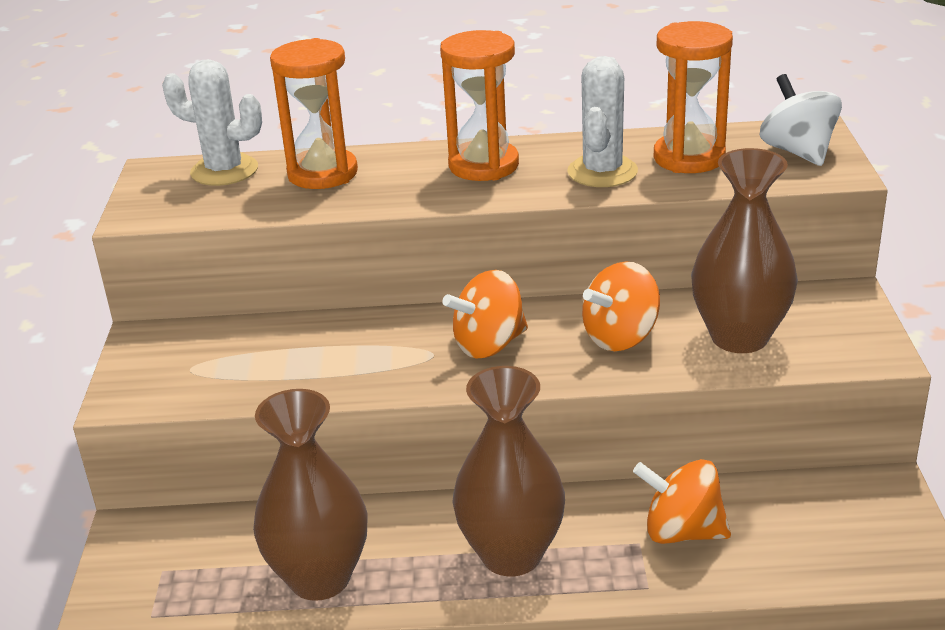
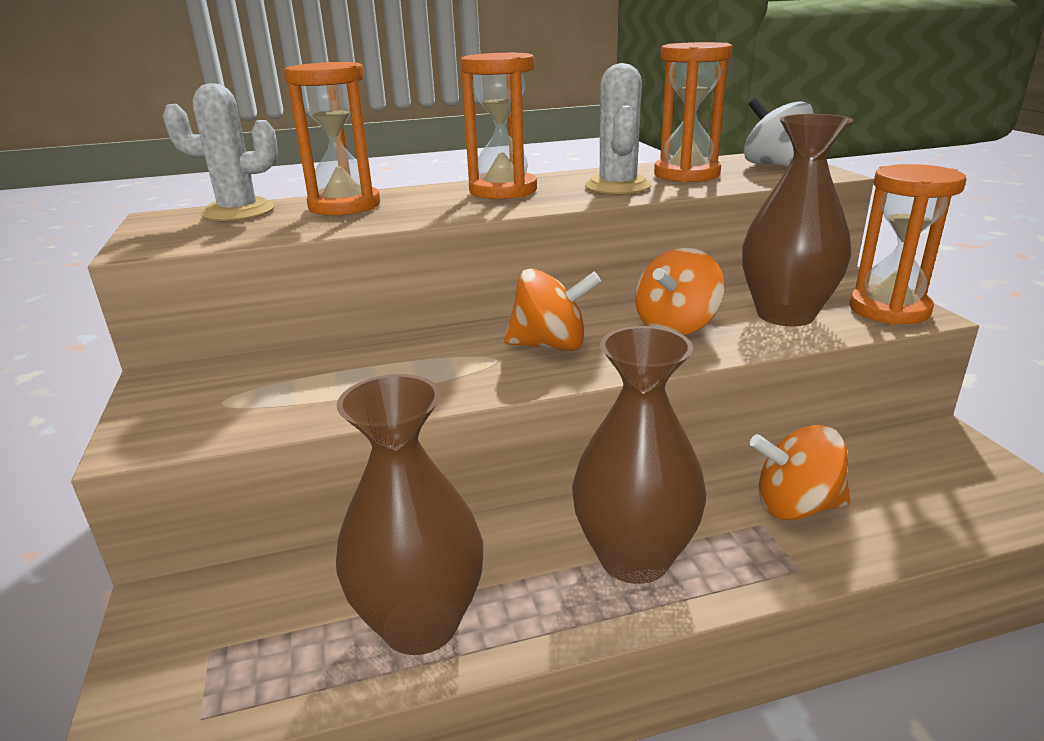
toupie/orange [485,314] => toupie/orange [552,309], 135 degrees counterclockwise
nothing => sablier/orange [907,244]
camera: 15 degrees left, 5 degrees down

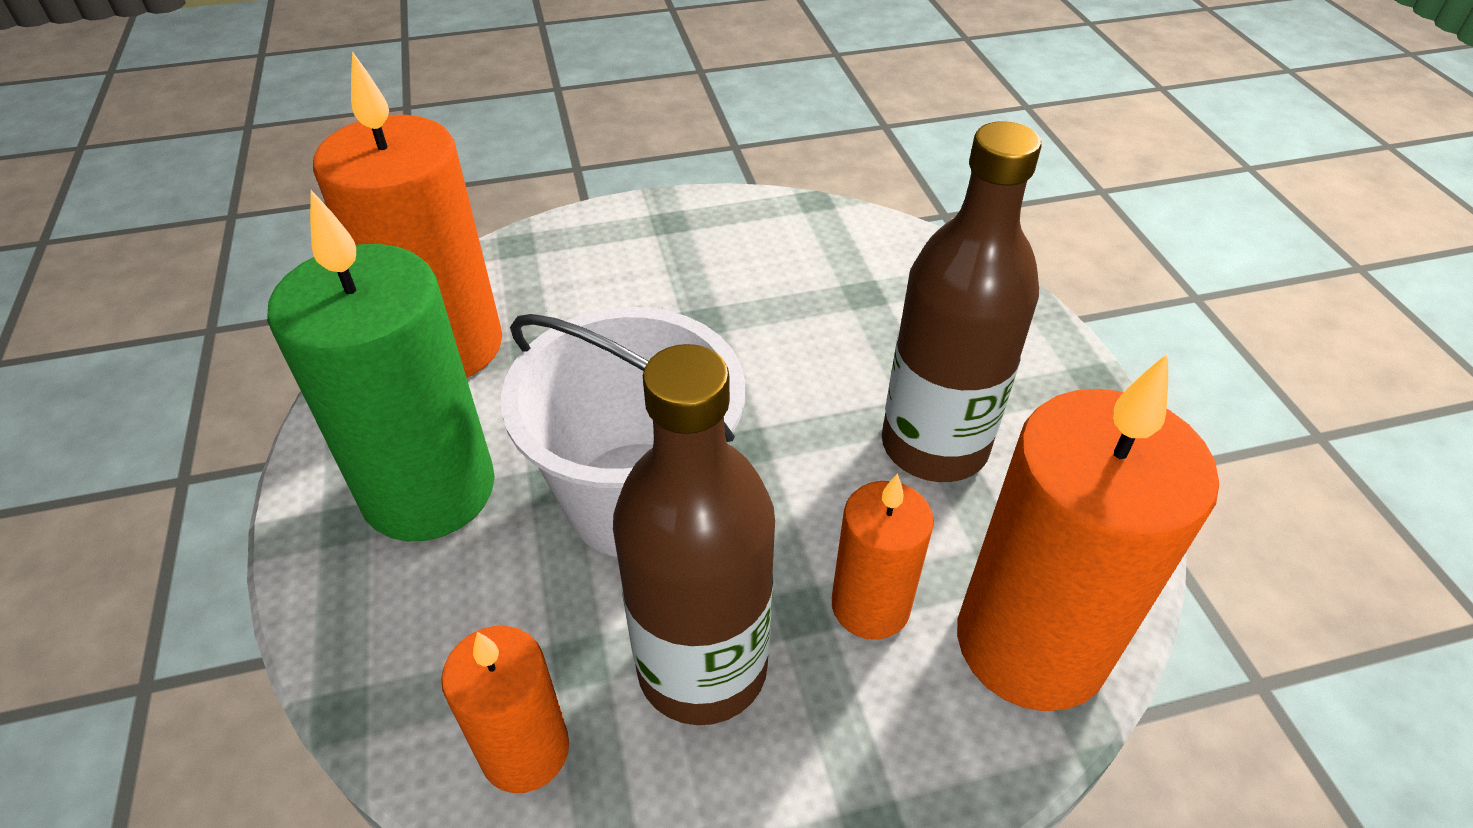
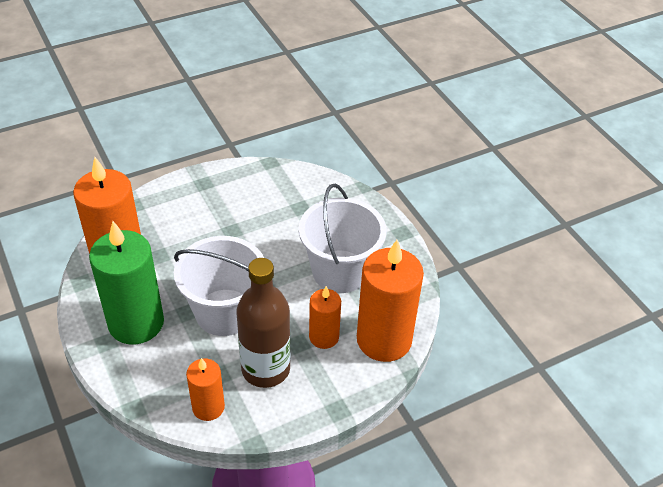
bouteille/marron [961,301] => seau/blanc [343,238]
camera: 15 degrees left, 0 degrees up

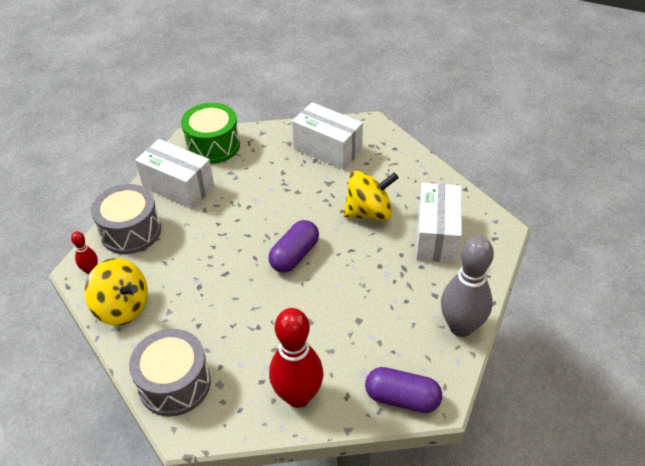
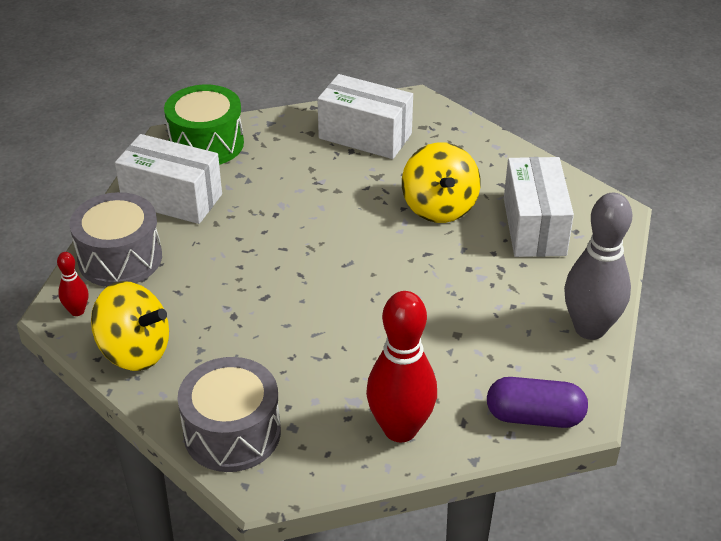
toupie/jaune [371,196] => toupie/jaune [441,182], 105 degrees clockwise
gélule/violet [293,246] => nothing
camera: 10 degrees left, 5 degrees down

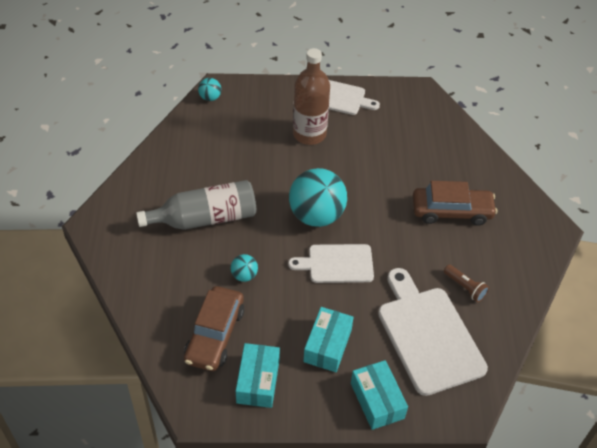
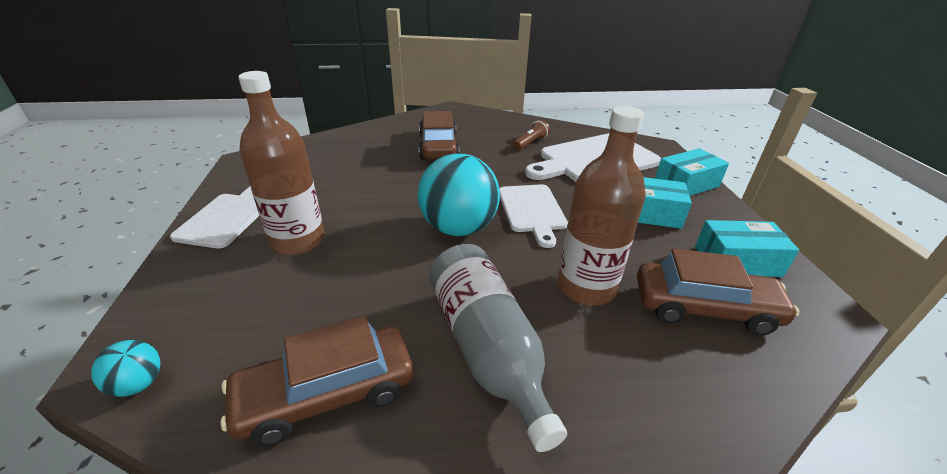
balle/turquoise [244,268] => bouteille/marron [602,205]
nothing => voiture/marron [316,381]
camera: 95 degrees left, 15 degrees down

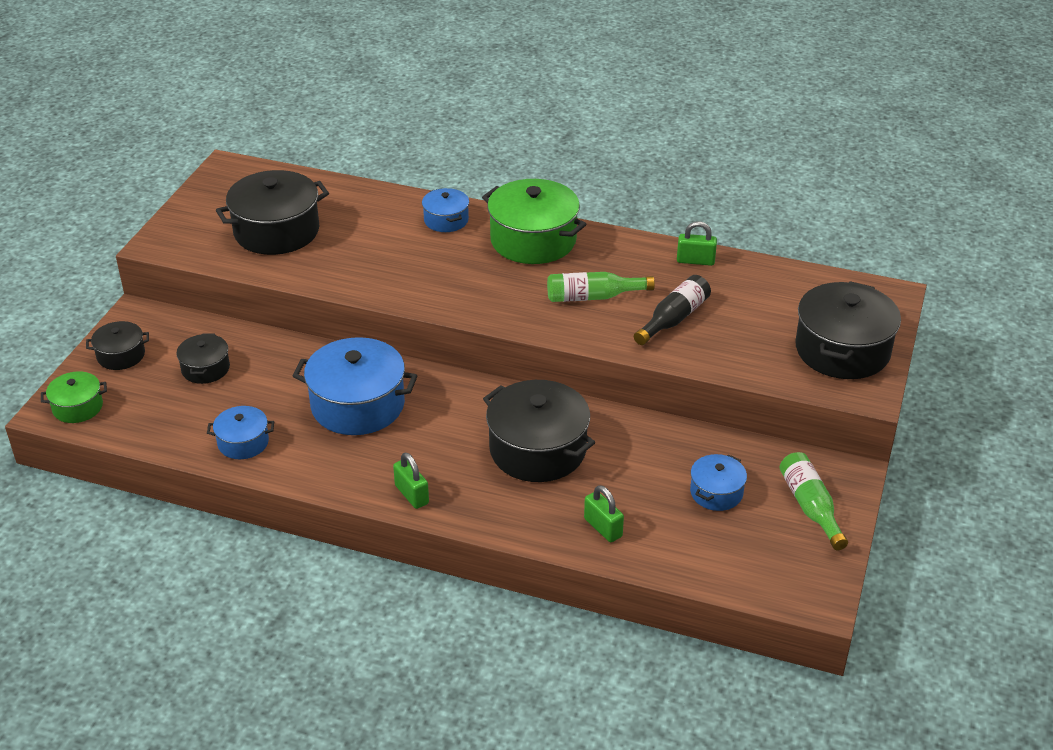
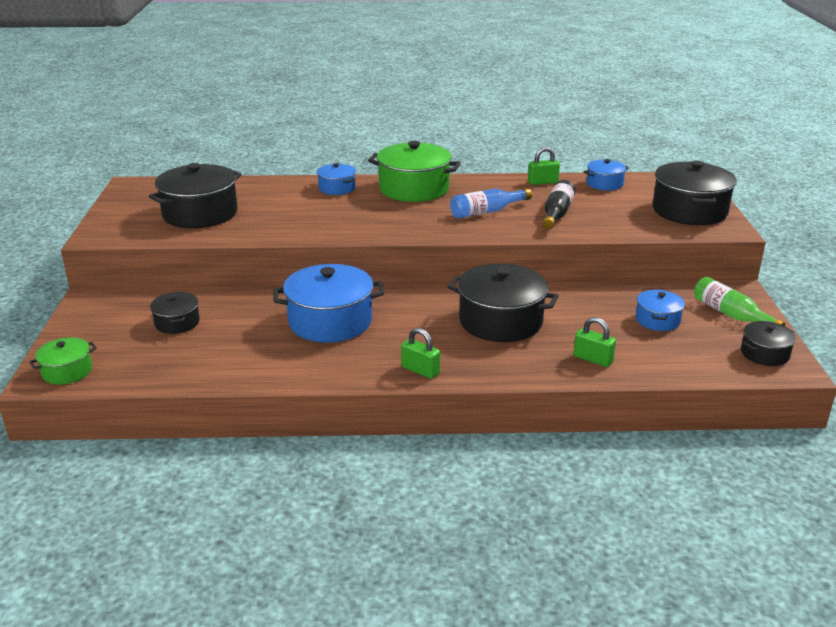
bouteille/vert [601,287] => bouteille/bleu [491,203]
marmite/noir [117,345] => marmite/noir [768,343], move
marmite/bleu [240,432] => marmite/bleu [606,175], move
camera: 20 degrees left, 10 degrees down

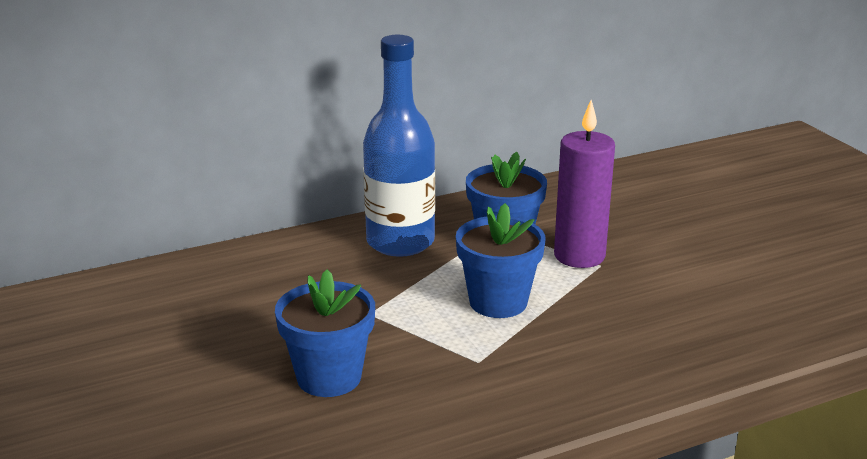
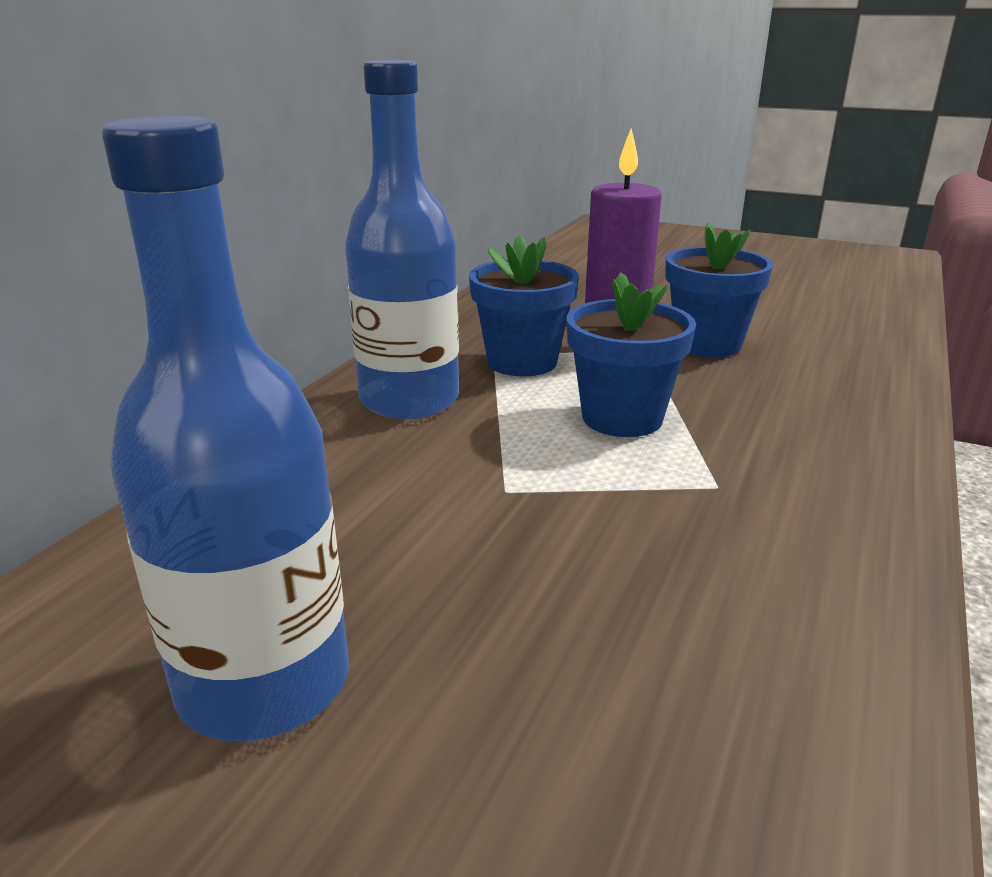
pot de fleurs/bleu [325,333] => pot de fleurs/bleu [719,289], move
nothing => bouteille/bleu [225,428]
camera: 40 degrees left, 0 degrees up

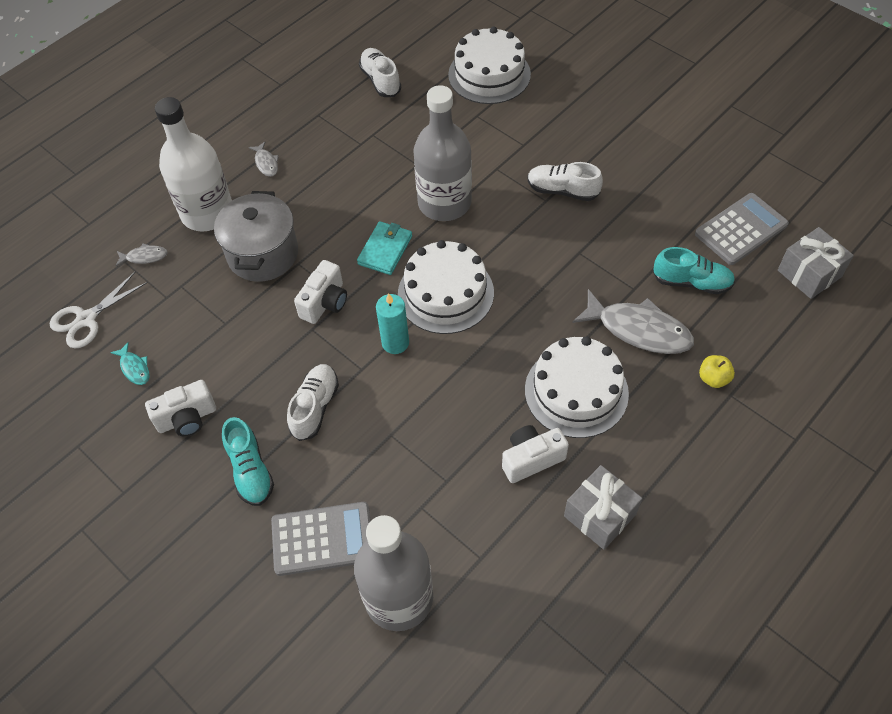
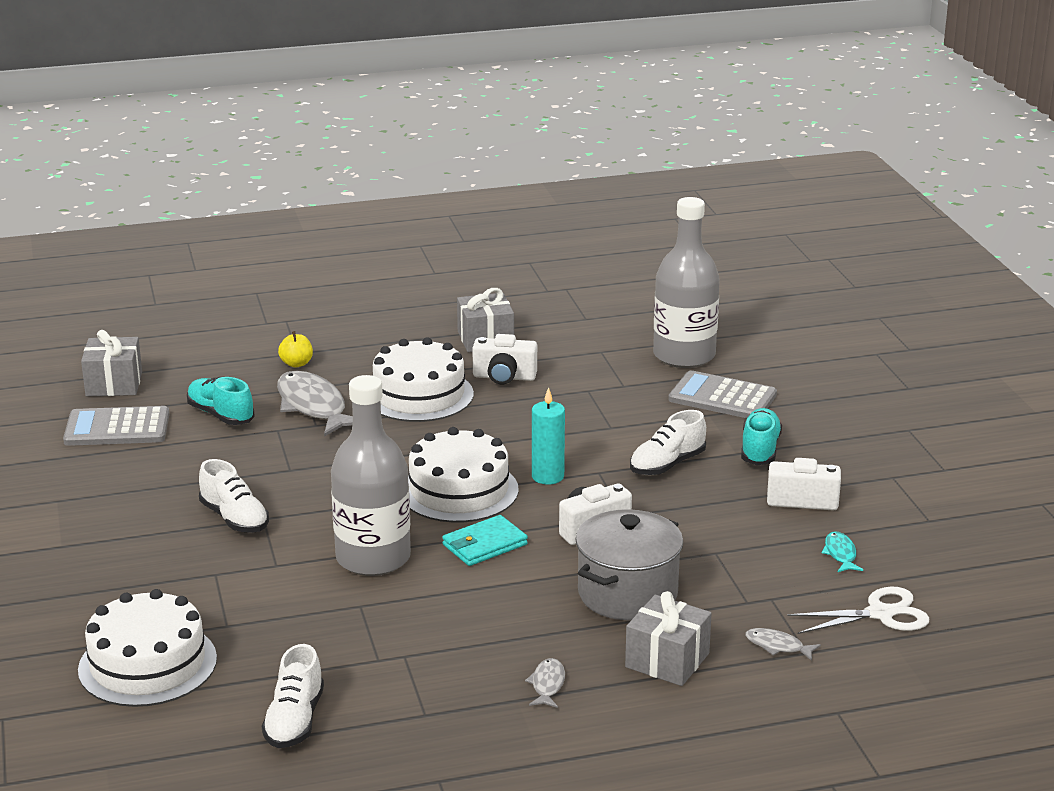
bouteille/blanc [193,164] => cadeau/gris [668,638]
camera: 150 degrees left, 30 degrees down

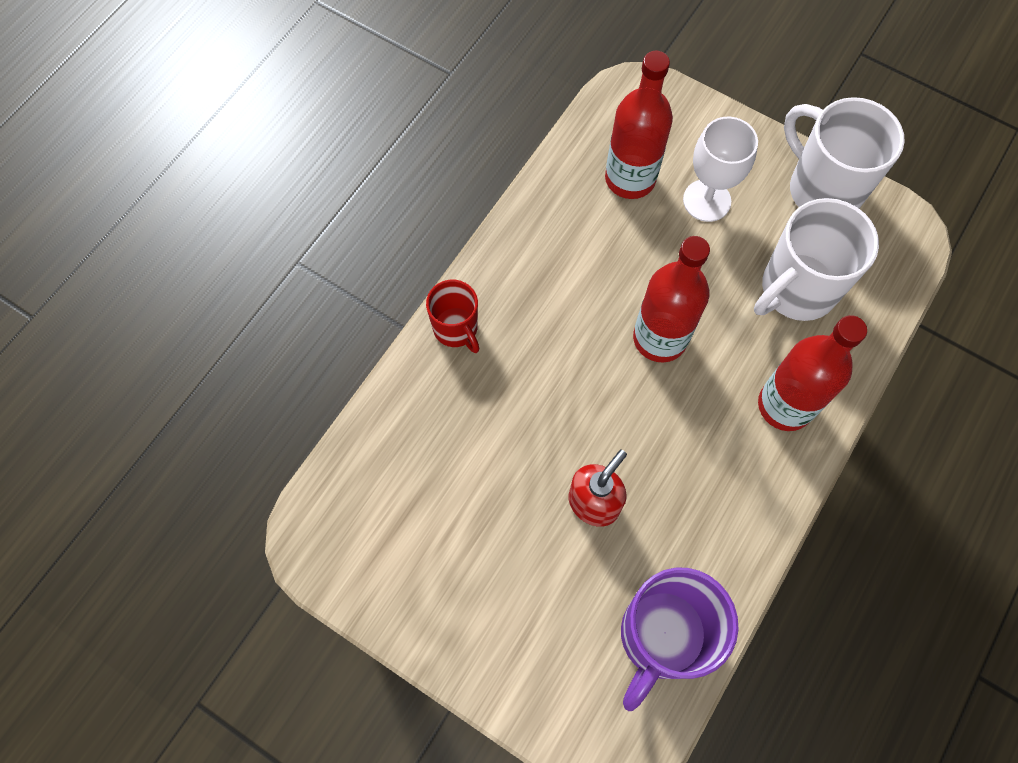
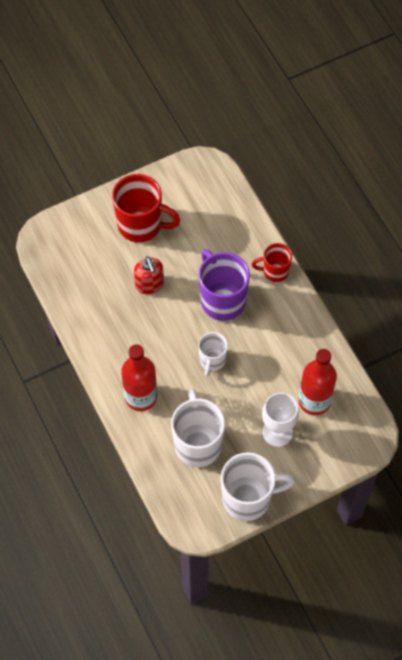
bouteille/rouge [671,299] => tasse/blanc [213,354]
tasse/violet [680,639] => tasse/violet [224,285], move
nothing => tasse/rouge [146,208]
camera: 120 degrees right, 5 degrees down

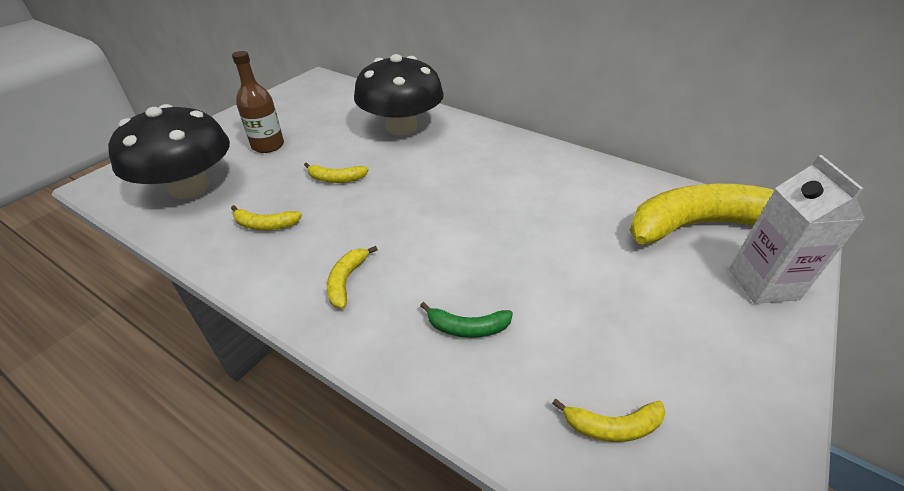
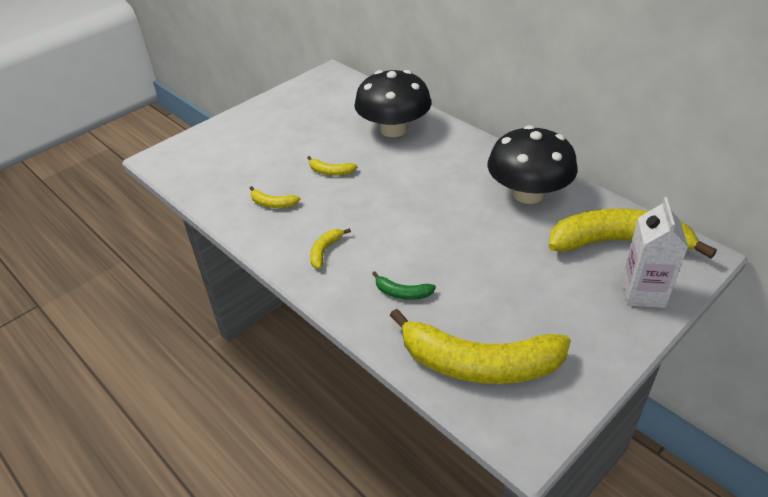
bouteille/marron [258,102] => nothing
champignon/noir [169,151] => champignon/noir [532,164], move
banane/jaune [609,420] => banane/jaune [480,346], x2.46
camera: 15 degrees right, 0 degrees up

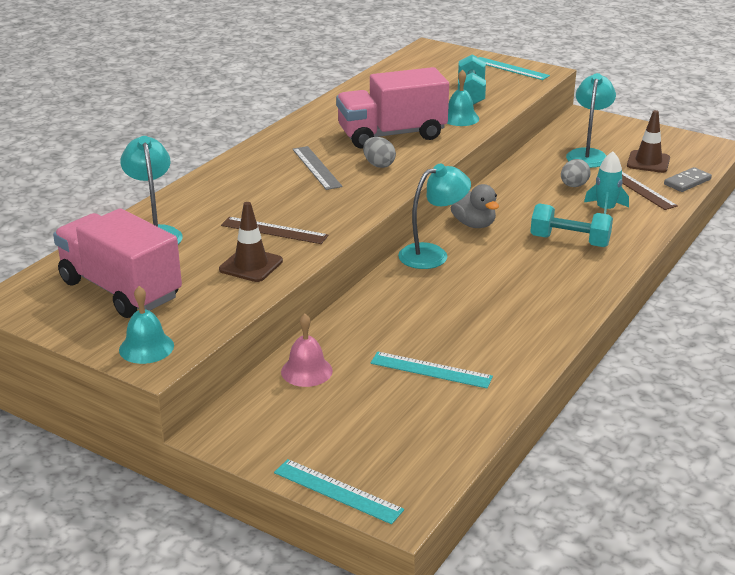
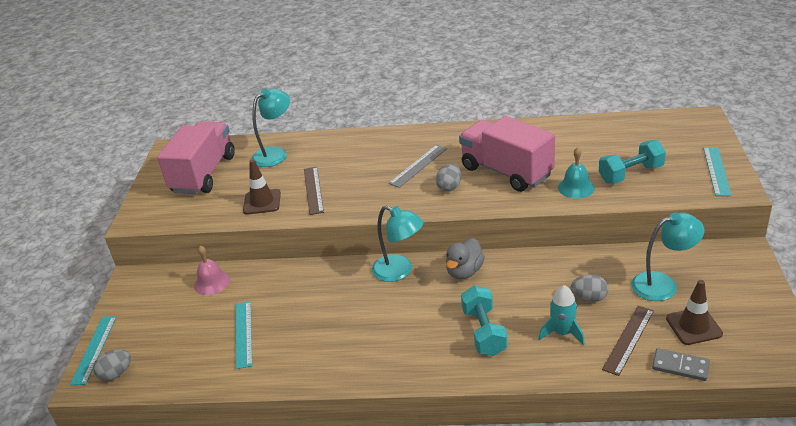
cloche/turquoise [146,325] => nothing
nothing => œuf/gris [112,365]
camera: 65 degrees right, 5 degrees up

